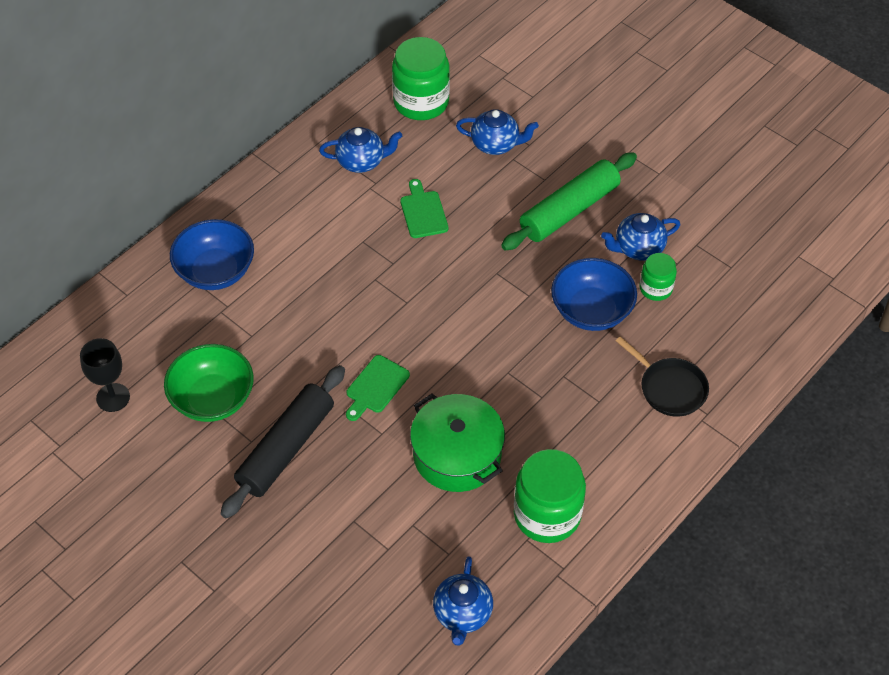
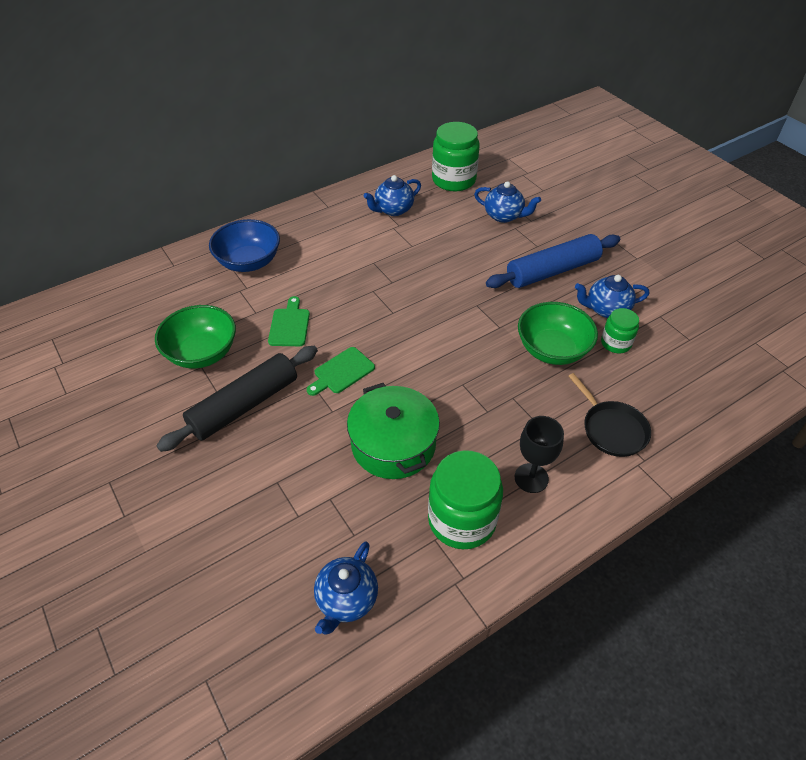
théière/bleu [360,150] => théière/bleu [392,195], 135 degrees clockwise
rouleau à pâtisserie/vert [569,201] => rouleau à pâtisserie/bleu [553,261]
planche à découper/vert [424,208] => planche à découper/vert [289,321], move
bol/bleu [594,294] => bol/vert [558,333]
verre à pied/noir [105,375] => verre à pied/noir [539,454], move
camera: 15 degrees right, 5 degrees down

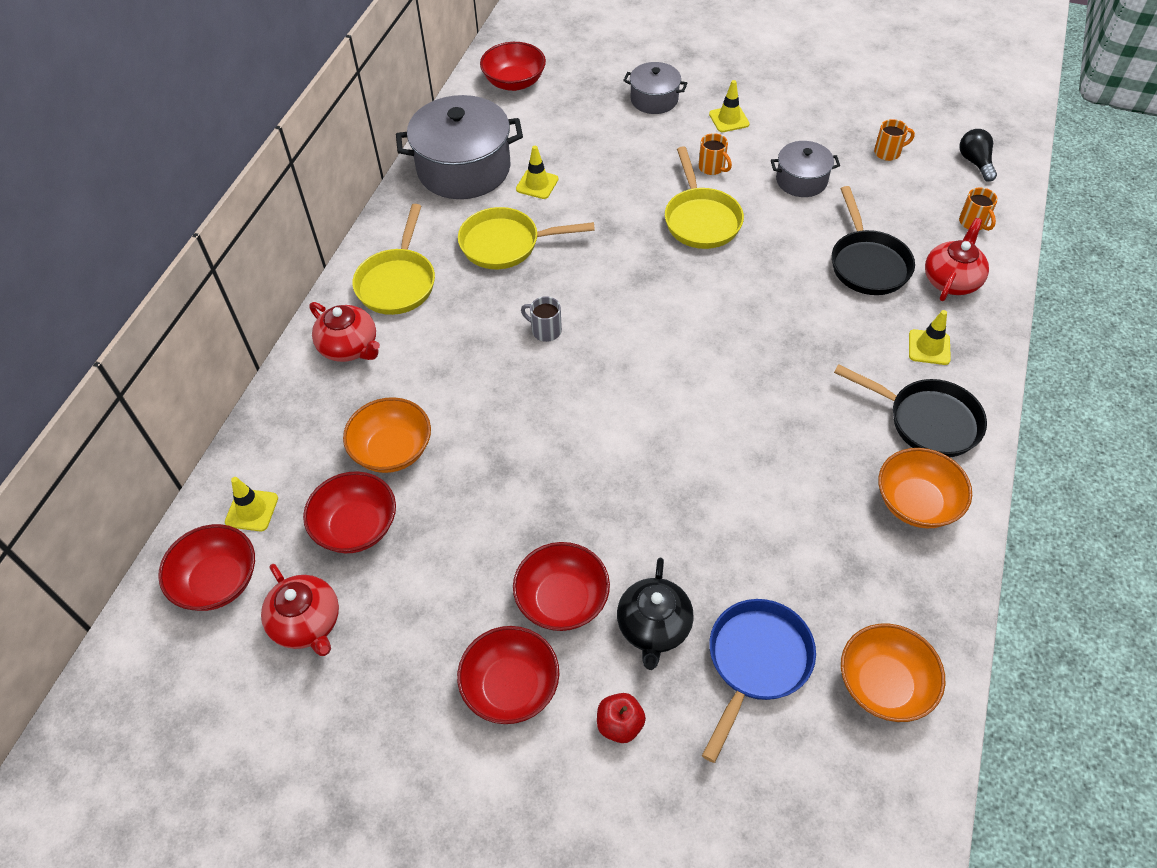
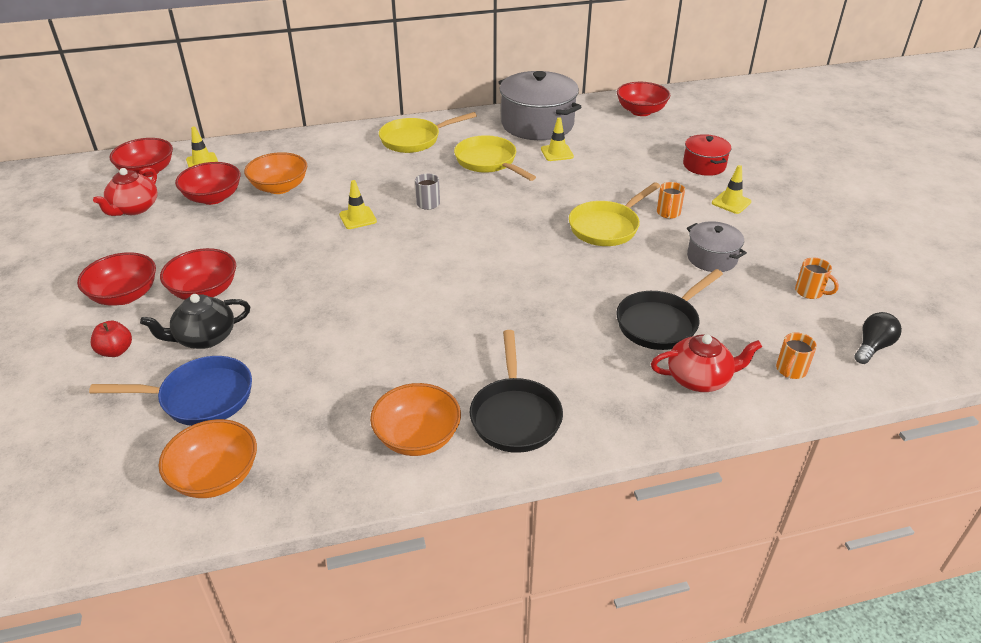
marmite/gris [655,88] => marmite/rouge [707,155]
théière/rouge [344,332] => nothing
cône de chantier/jaune [930,337] => cône de chantier/jaune [358,204], move
camera: 55 degrees right, 15 degrees down

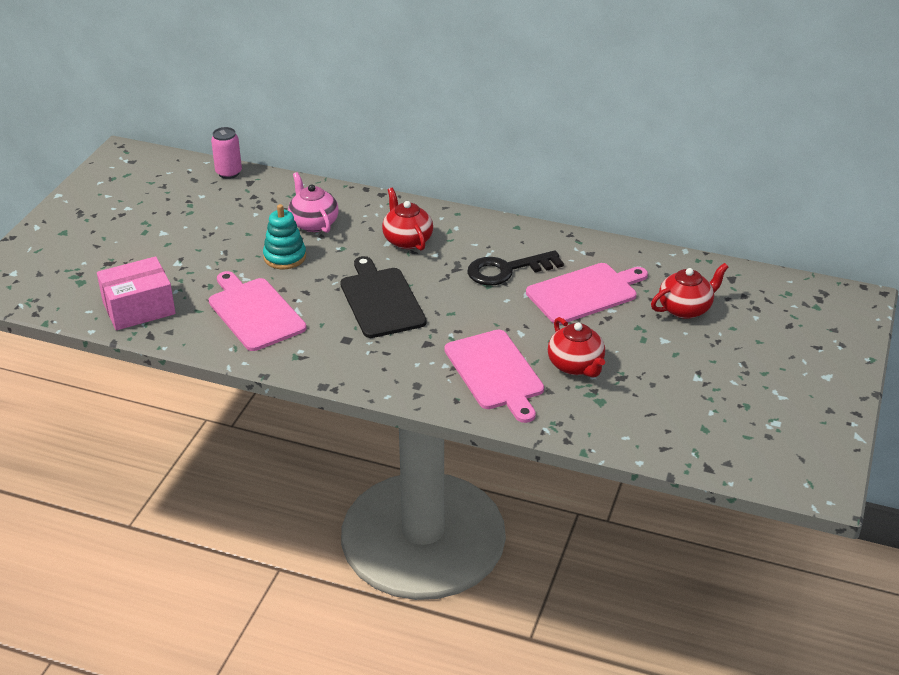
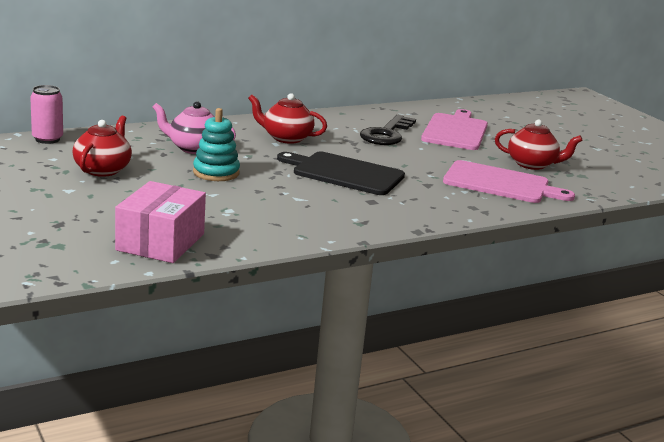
théière/rouge [690,291] => théière/rouge [102,146], move
planche à découper/rose [258,311] => nothing
camera: 50 degrees left, 15 degrees down

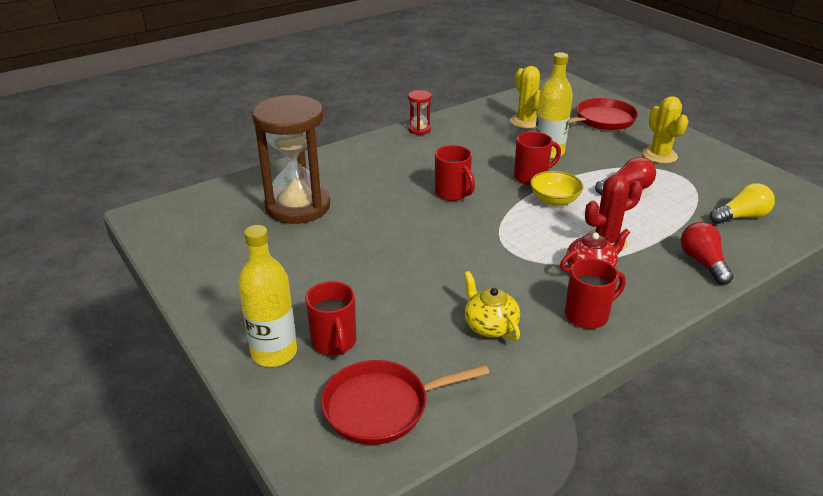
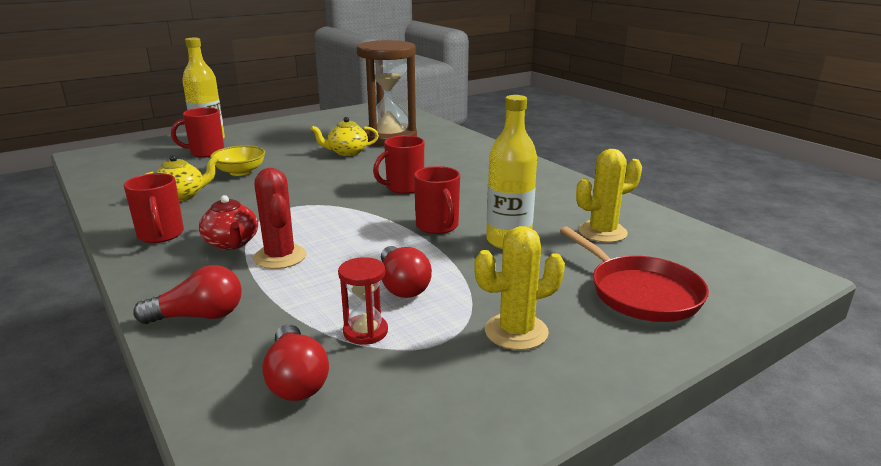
sablier/rouge [420,112] => sablier/rouge [363,301], move
bol/jaune [557,188] => bol/jaune [237,160], move
ampoule/jaune [742,203] => ampoule/rouge [295,363]
poêle/rouge [405,402] => nothing
nothing => théière/jaune [345,136]
camera: 90 degrees right, 10 degrees down

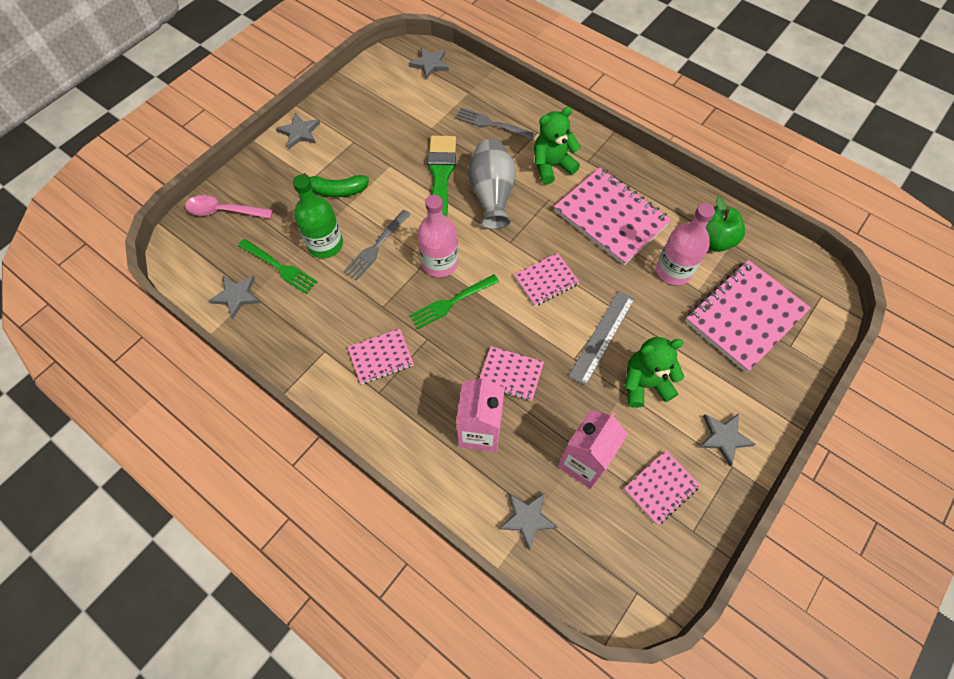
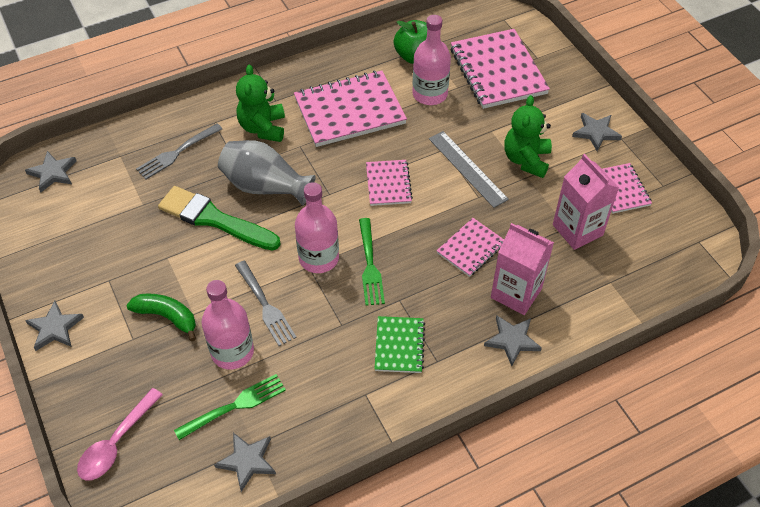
banane/vert [335,185] => banane/vert [161,317], 90 degrees counterclockwise
bouteille/vert [318,216] => bouteille/rose [227,324]
carnet/rose [381,356] => carnet/vert [399,344]
étoile/gris [528,521] => étoile/gris [513,340], move
camera: 65 degrees left, 10 degrees down

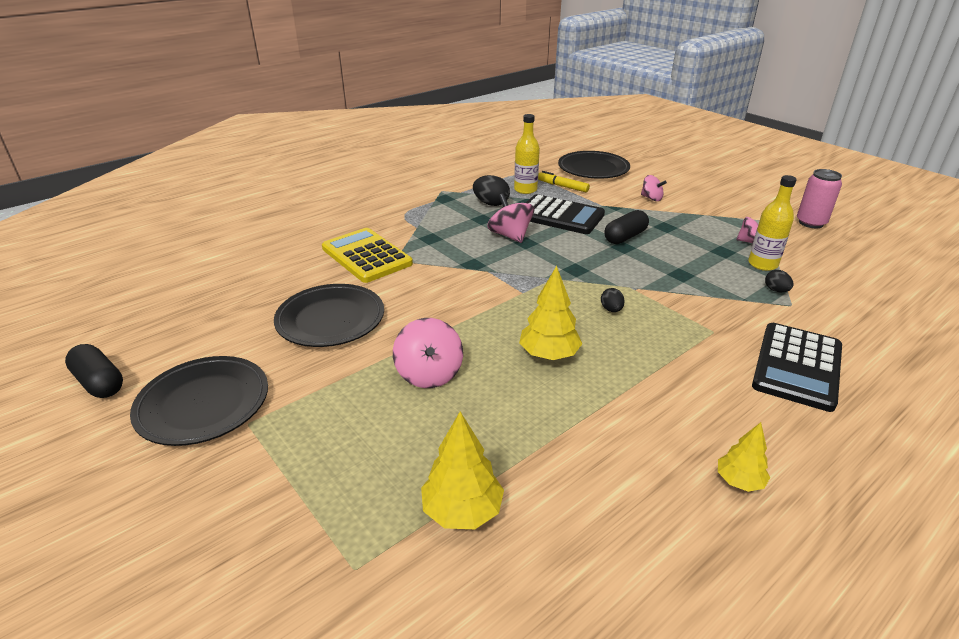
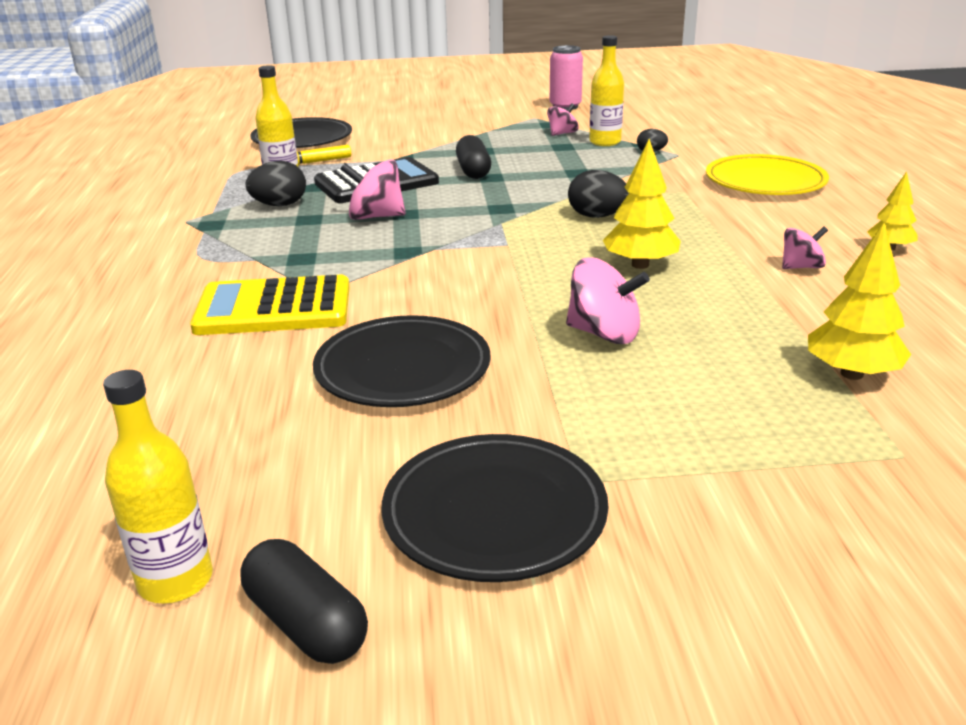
toupie/rose [654,188] => toupie/rose [805,248], move
œuf/noir [613,300] => œuf/noir [598,194], x1.71
calculatrice/noir [797,367] => assiette/jaune [767,174]
gélule/noir [94,371] => gélule/noir [304,601], 60 degrees clockwise
nothing => bouteille/jaune [158,486]
camera: 55 degrees left, 5 degrees down

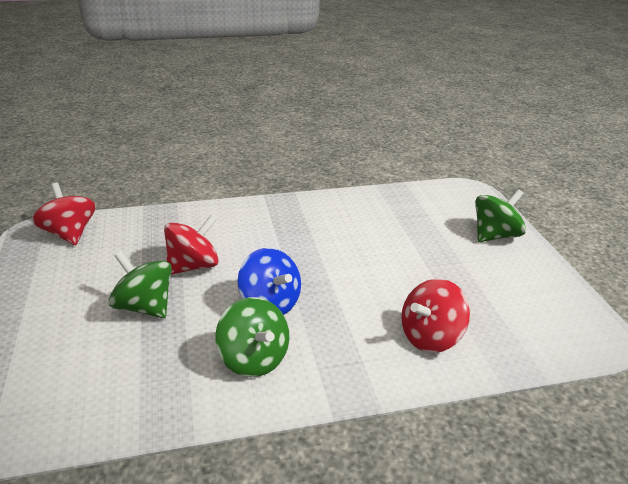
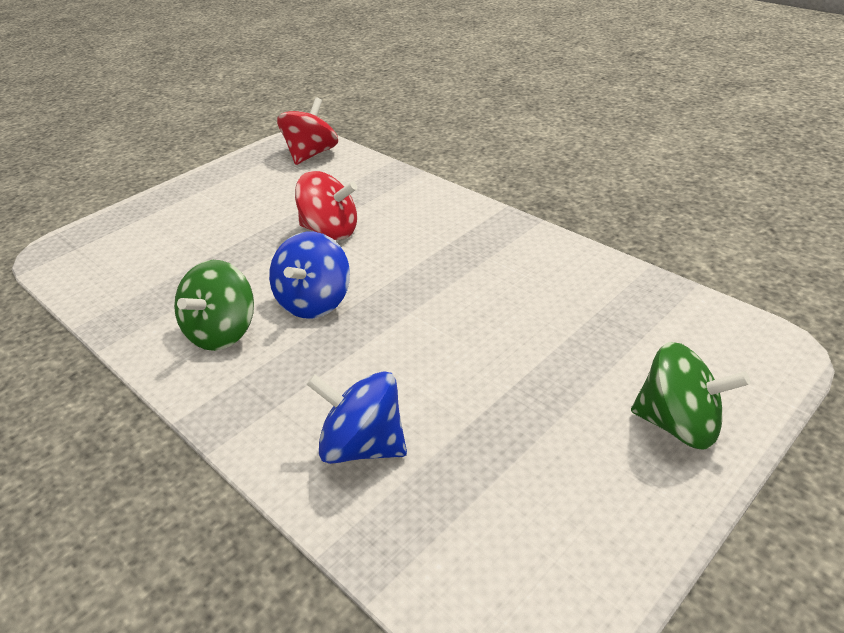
toupie/vert [140,284] => nothing
toupie/rouge [435,316] => toupie/bleu [356,418]
camera: 60 degrees right, 5 degrees up

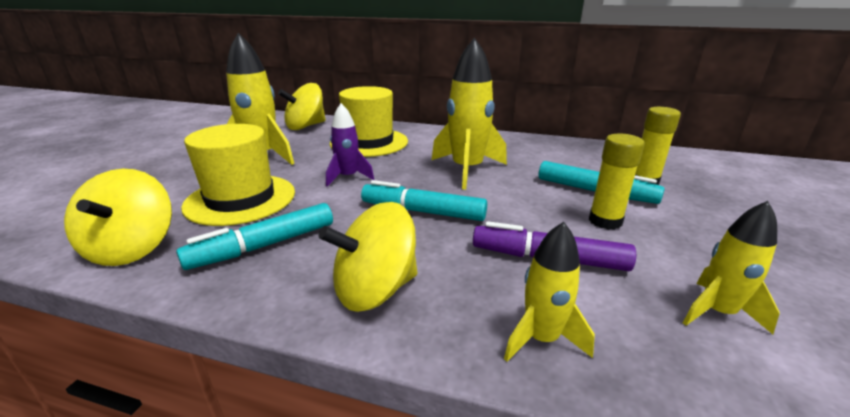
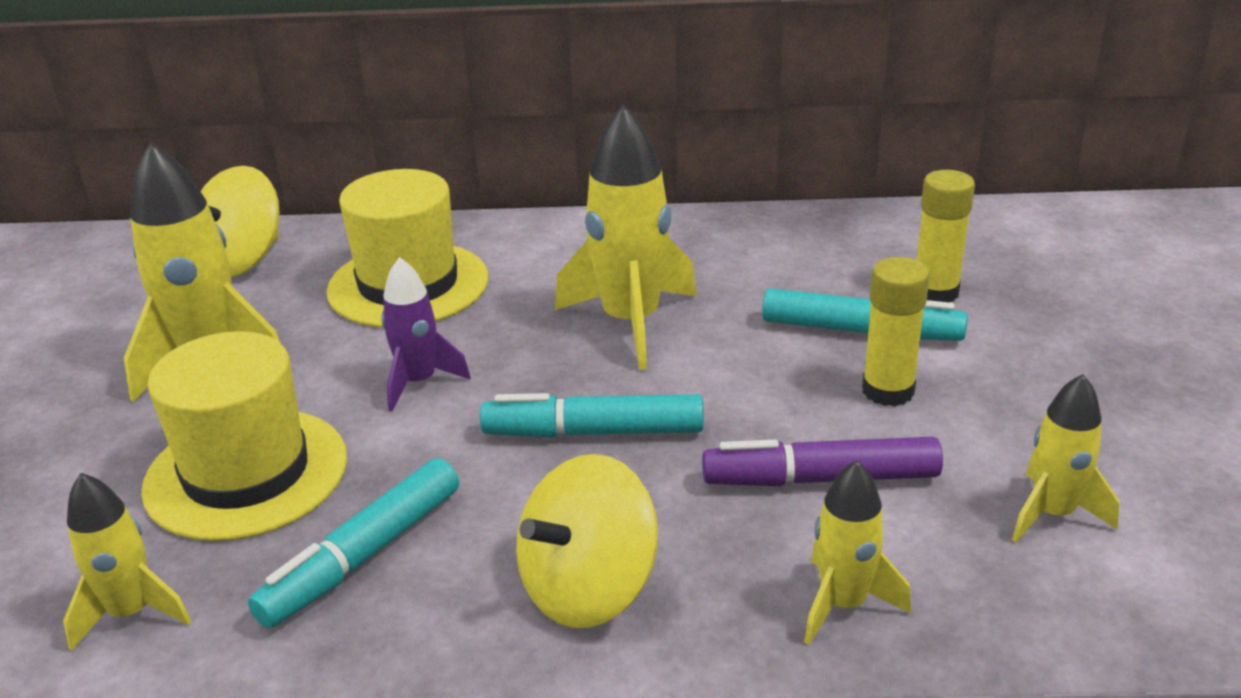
toupie/jaune [118,217] => fusée/jaune [127,562]
camera: 15 degrees left, 5 degrees up

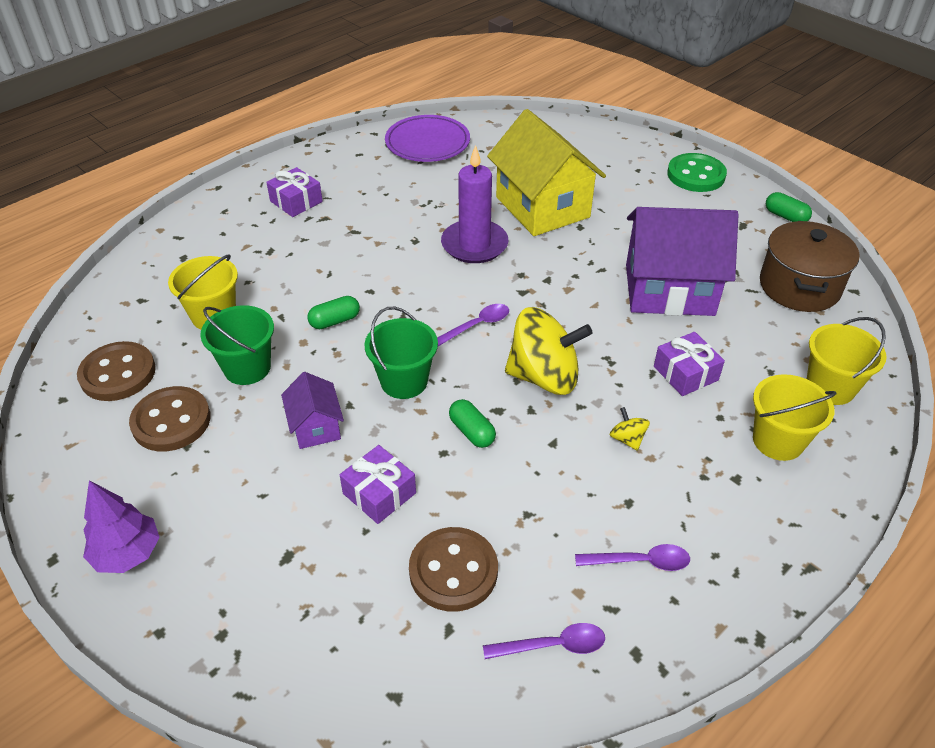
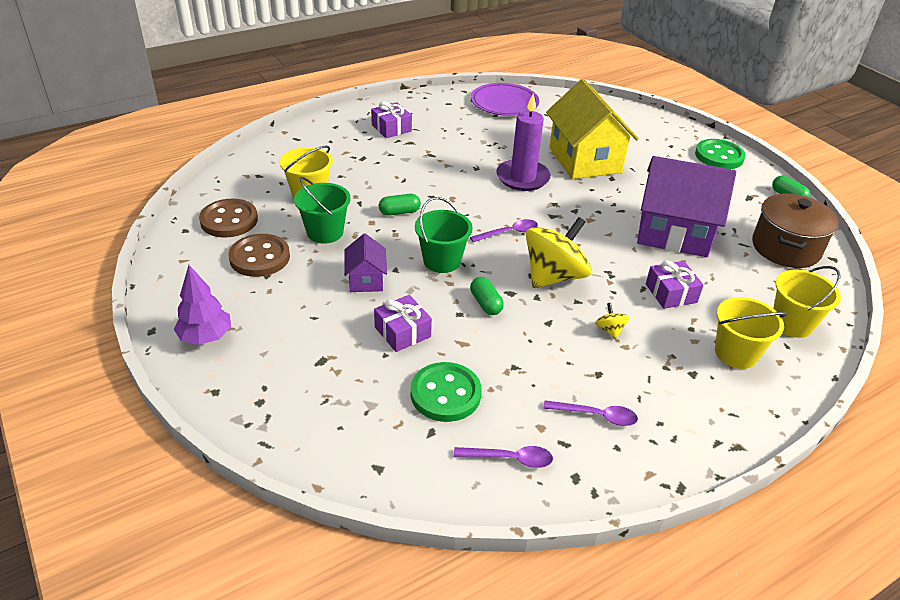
toupie/jaune [549,351] => toupie/jaune [558,252], 60 degrees counterclockwise
bouton/marron [453,569] => bouton/vert [446,392]
camera: 10 degrees right, 5 degrees down

